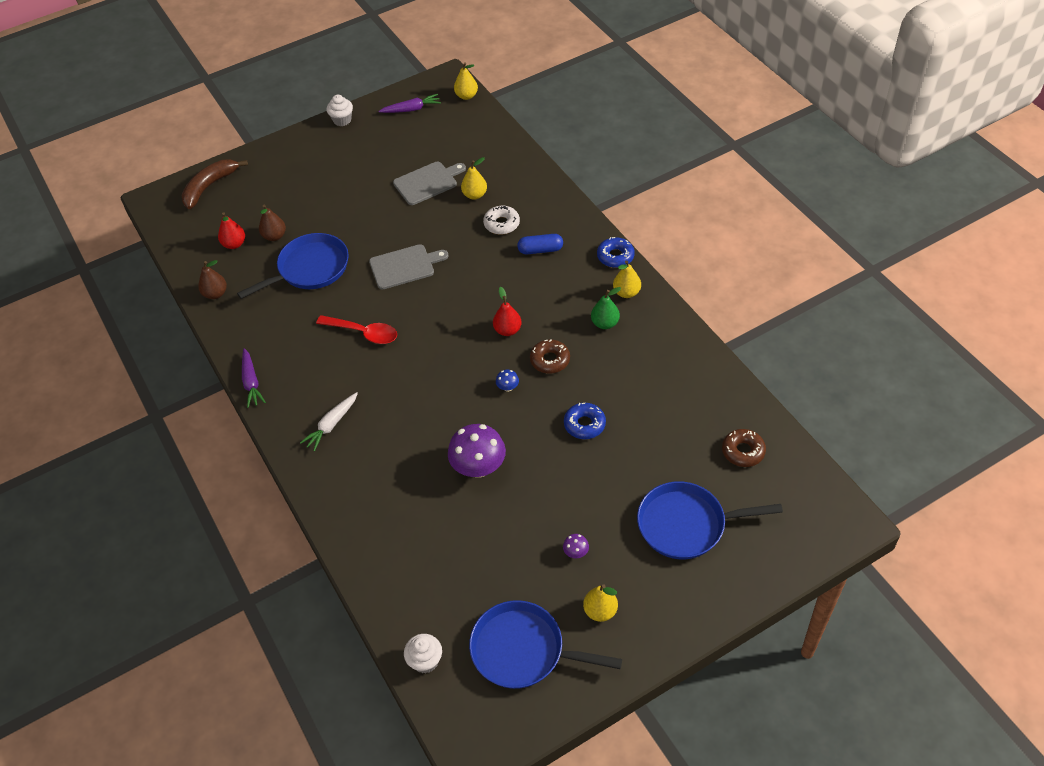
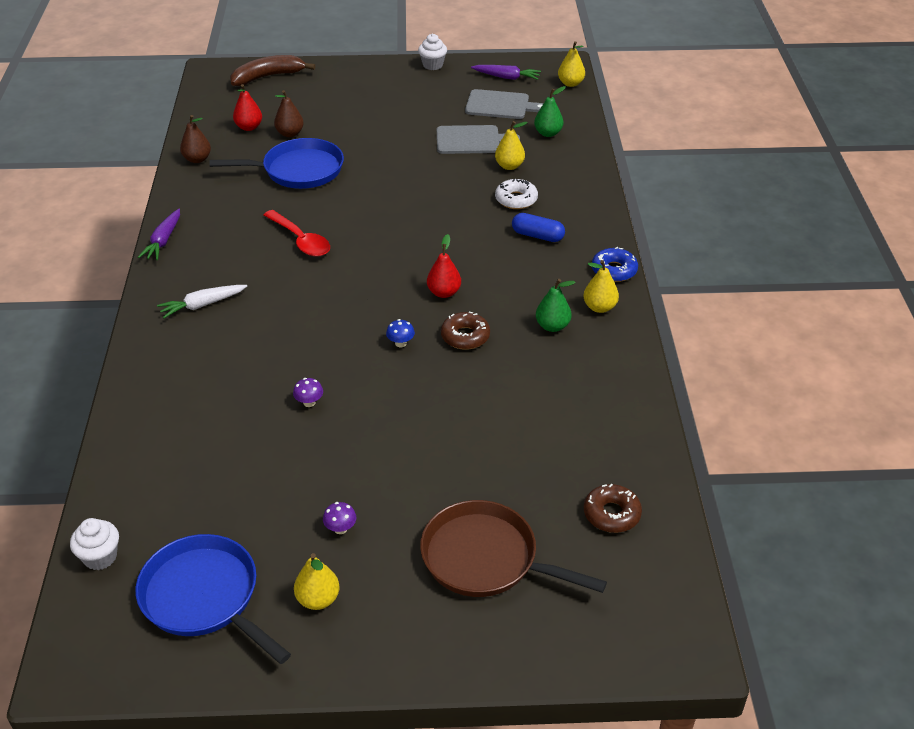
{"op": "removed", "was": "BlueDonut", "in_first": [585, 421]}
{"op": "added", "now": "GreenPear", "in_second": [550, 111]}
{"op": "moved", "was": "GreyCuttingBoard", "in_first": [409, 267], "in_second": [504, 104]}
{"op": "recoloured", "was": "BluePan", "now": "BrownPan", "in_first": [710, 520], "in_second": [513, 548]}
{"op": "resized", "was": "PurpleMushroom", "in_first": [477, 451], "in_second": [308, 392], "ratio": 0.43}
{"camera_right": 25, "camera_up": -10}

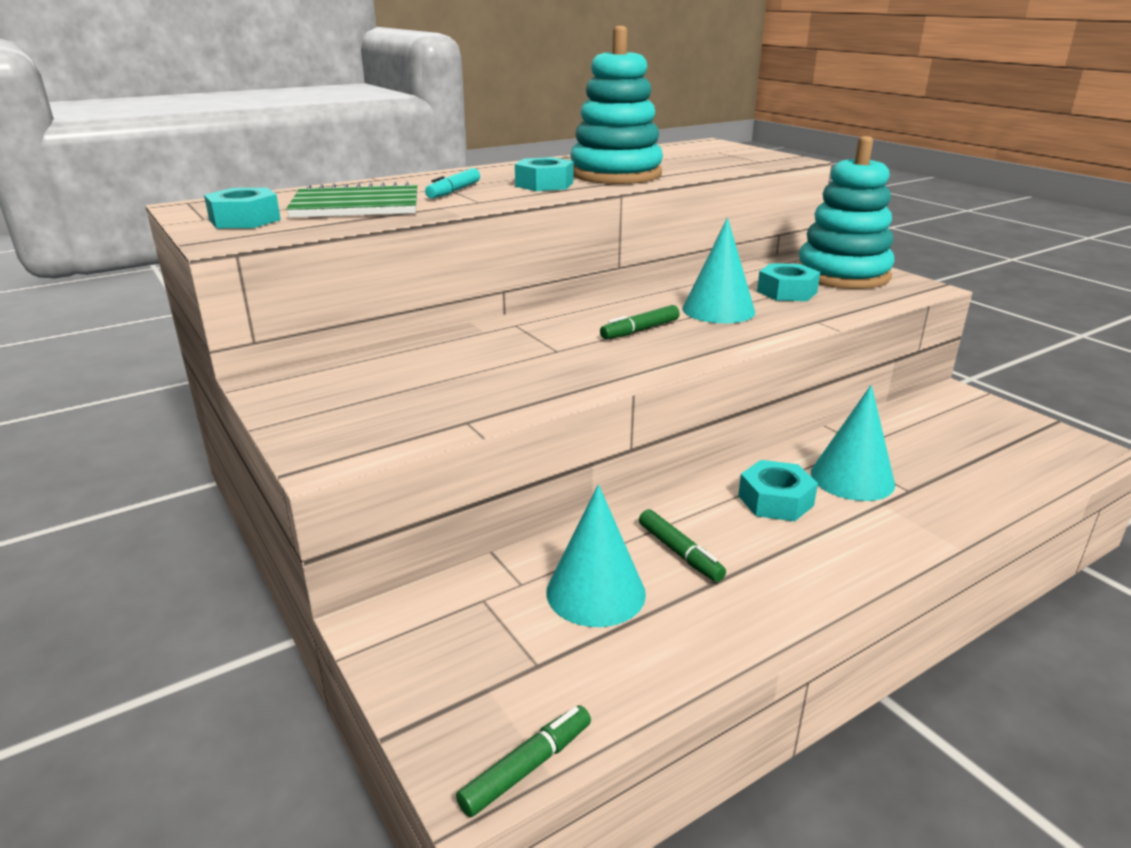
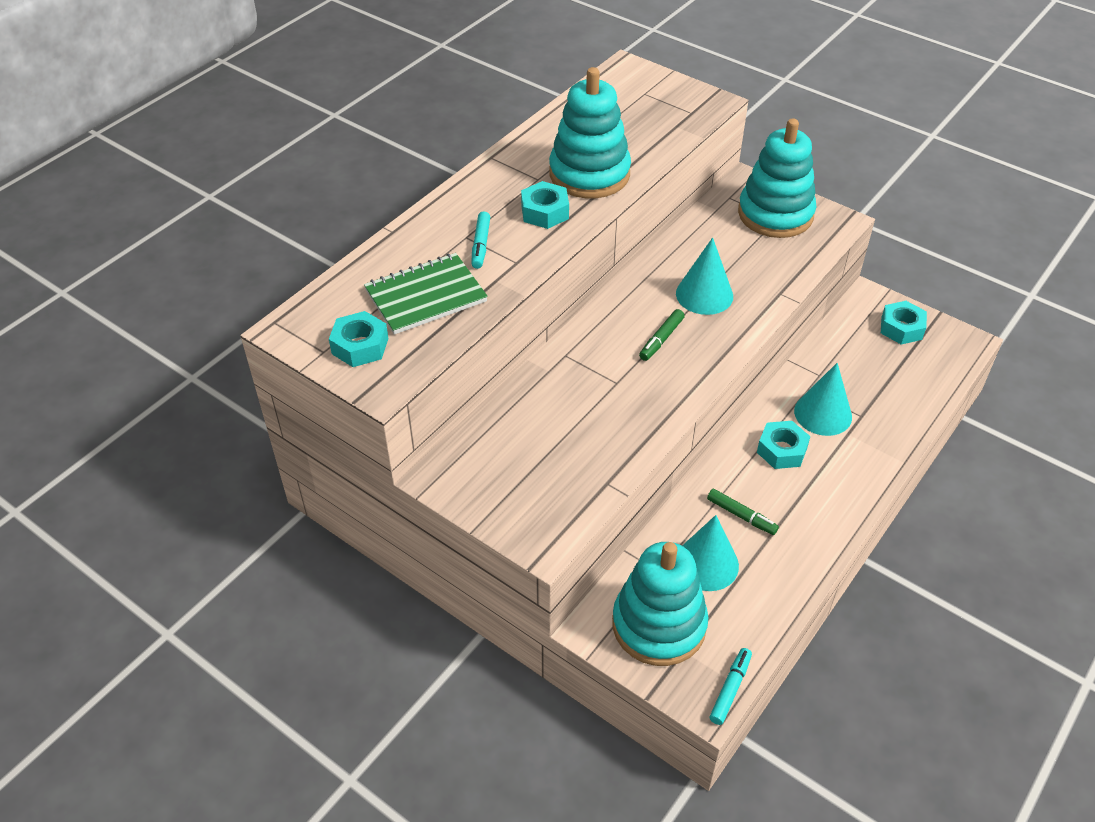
{"op": "added", "now": "TurquoiseStackingToy", "in_second": [660, 604]}
{"op": "moved", "was": "TurquoiseNut", "in_first": [788, 282], "in_second": [904, 323]}
{"op": "recoloured", "was": "GreenMarker", "now": "TurquoiseMarker", "in_first": [523, 761], "in_second": [730, 686]}
{"camera_right": -20, "camera_up": 20}

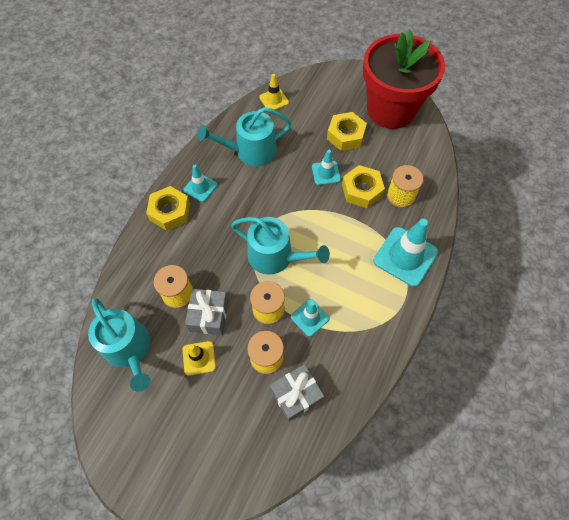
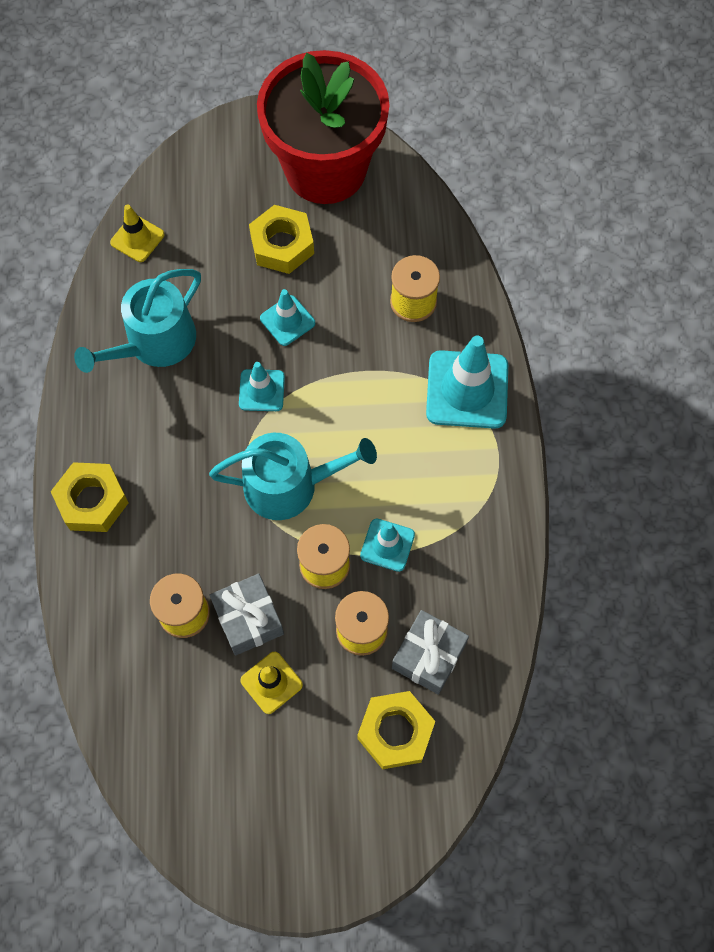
{"op": "removed", "was": "TurquoiseWateringCan", "in_first": [119, 344]}
{"op": "moved", "was": "TurquoiseTrafficCone", "in_first": [200, 183], "in_second": [262, 386]}
{"op": "moved", "was": "YellowNut", "in_first": [363, 186], "in_second": [396, 730]}
{"camera_right": -30, "camera_up": 5}

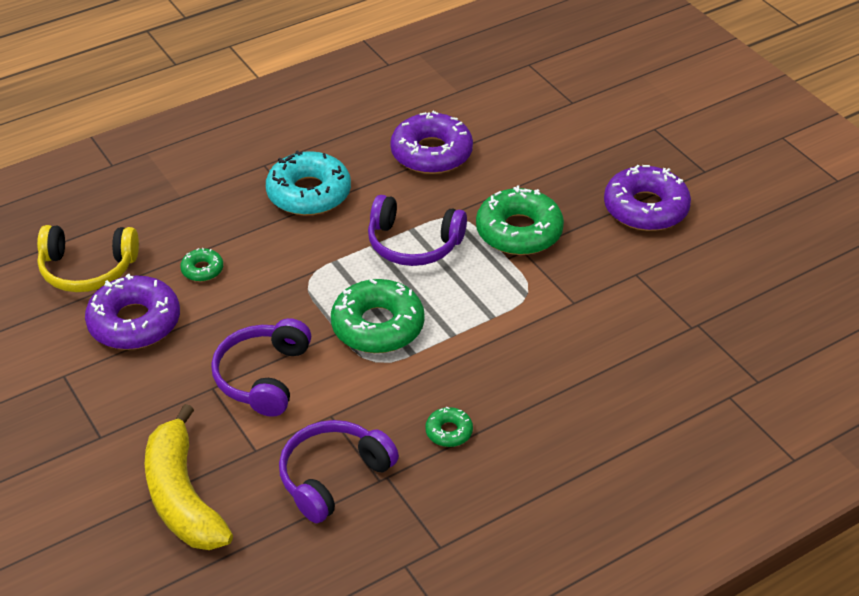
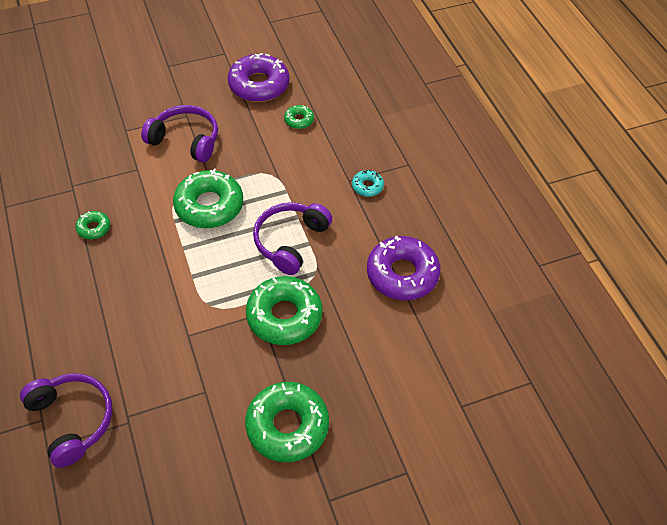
{"op": "removed", "was": "YellowHeadphones", "in_first": [88, 258]}
{"op": "removed", "was": "YellowBanana", "in_first": [189, 477]}
{"op": "moved", "was": "PurpleHeadphones", "in_first": [339, 471], "in_second": [66, 420]}
{"op": "recoloured", "was": "PurpleDonut", "now": "GreenDonut", "in_first": [647, 198], "in_second": [287, 422]}
{"op": "resized", "was": "TurquoiseDonut", "in_first": [308, 183], "in_second": [368, 183], "ratio": 0.47}
{"camera_right": 100, "camera_up": 10}

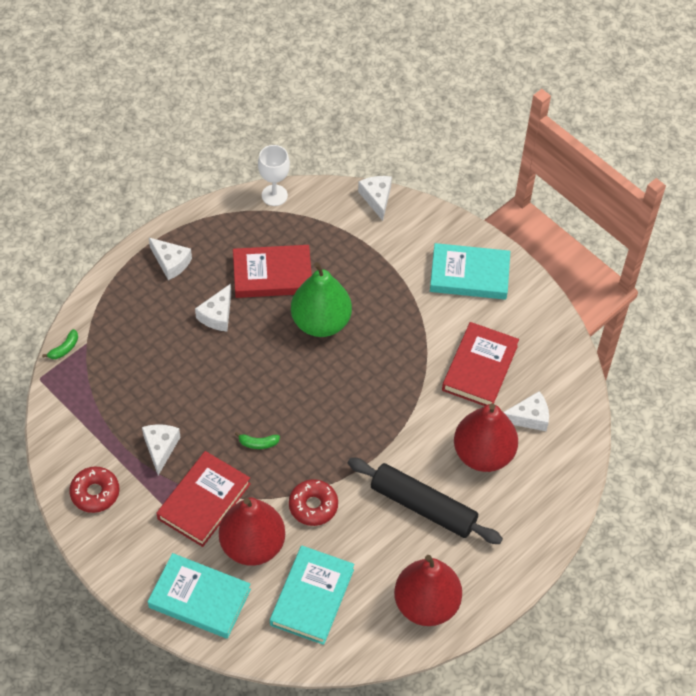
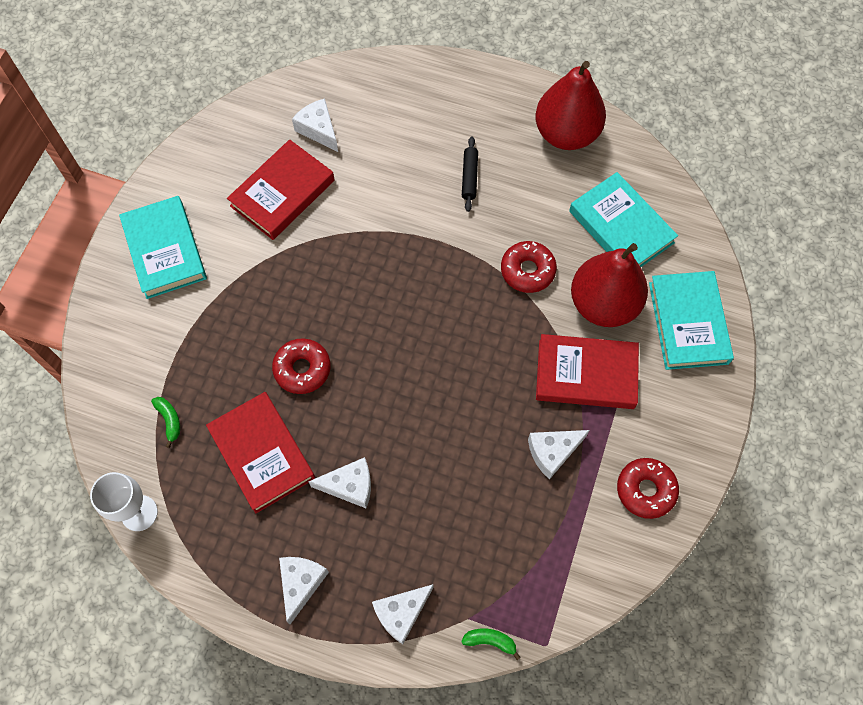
{"op": "removed", "was": "RedPear", "in_first": [486, 437]}
{"op": "moved", "was": "GreenBanana", "in_first": [257, 440], "in_second": [165, 422]}
{"op": "moved", "was": "WhiteCheese", "in_first": [375, 198], "in_second": [403, 614]}
{"op": "replaced", "was": "GreenPear", "now": "RedDonut", "in_first": [321, 299], "in_second": [301, 366]}
{"op": "turned", "was": "TurquoiseBook", "in_first": [312, 595], "in_second": [623, 219], "clockwise": 60}
{"op": "turned", "was": "RedBook", "in_first": [480, 364], "in_second": [280, 189], "clockwise": -45}
{"op": "resized", "was": "BlackRollingPin", "in_first": [425, 501], "in_second": [470, 174], "ratio": 0.46}
{"camera_right": -115, "camera_up": 10}

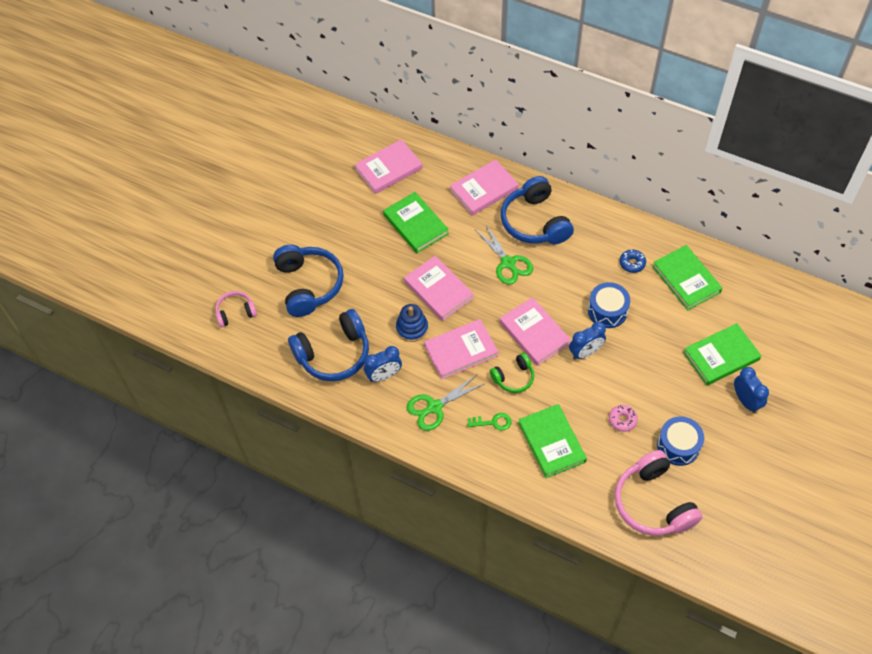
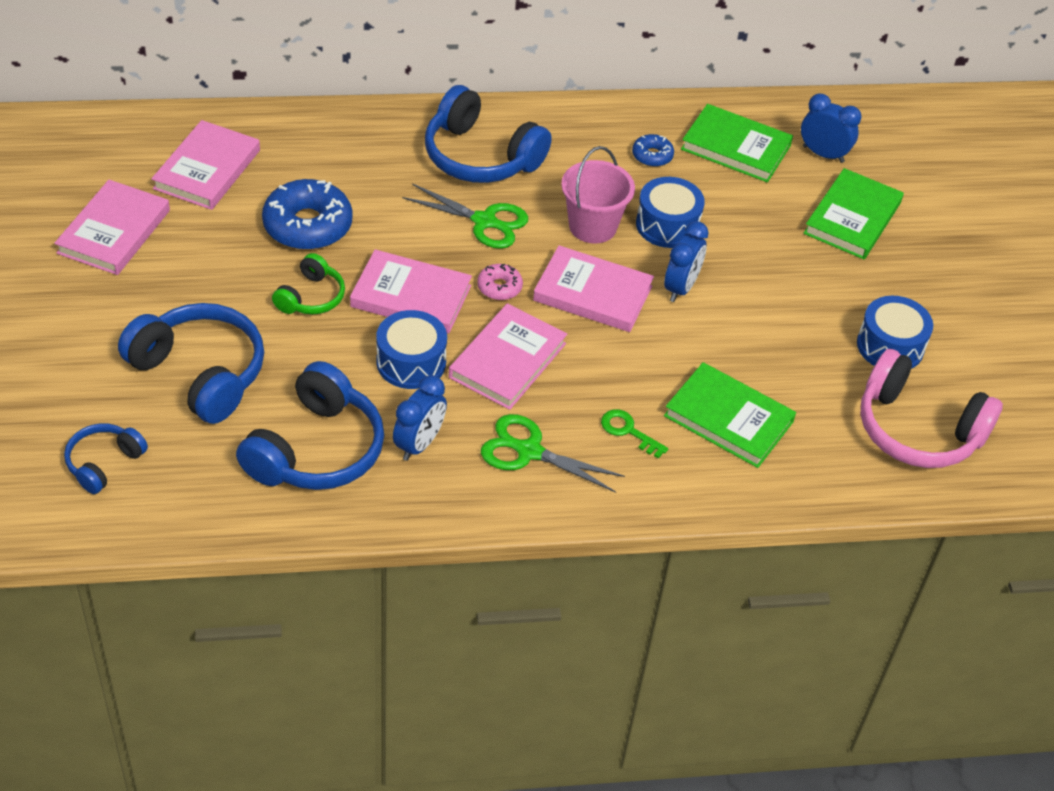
{"op": "added", "now": "PinkBucket", "in_second": [598, 195]}
{"op": "moved", "was": "PinkBook", "in_first": [484, 187], "in_second": [112, 227]}
{"op": "moved", "was": "GreenHeadphones", "in_first": [512, 373], "in_second": [308, 283]}
{"op": "moved", "was": "PinkDonut", "in_first": [623, 418], "in_second": [500, 282]}
{"op": "moved", "was": "BlueClock", "in_first": [751, 390], "in_second": [831, 128]}
{"op": "replaced", "was": "GreenBook", "now": "BlueDonut", "in_first": [416, 222], "in_second": [307, 214]}
{"op": "replaced", "was": "BlueStackingToy", "now": "BlueDrum", "in_first": [412, 323], "in_second": [411, 349]}
{"op": "recoloured", "was": "PinkHeadphones", "now": "BlueHeadphones", "in_first": [236, 309], "in_second": [106, 458]}
{"op": "turned", "was": "GreenScissors", "in_first": [445, 402], "in_second": [553, 453], "clockwise": 90}
{"op": "turned", "was": "GreenKey", "in_first": [489, 422], "in_second": [634, 434], "clockwise": -105}
{"camera_right": -40, "camera_up": -10}

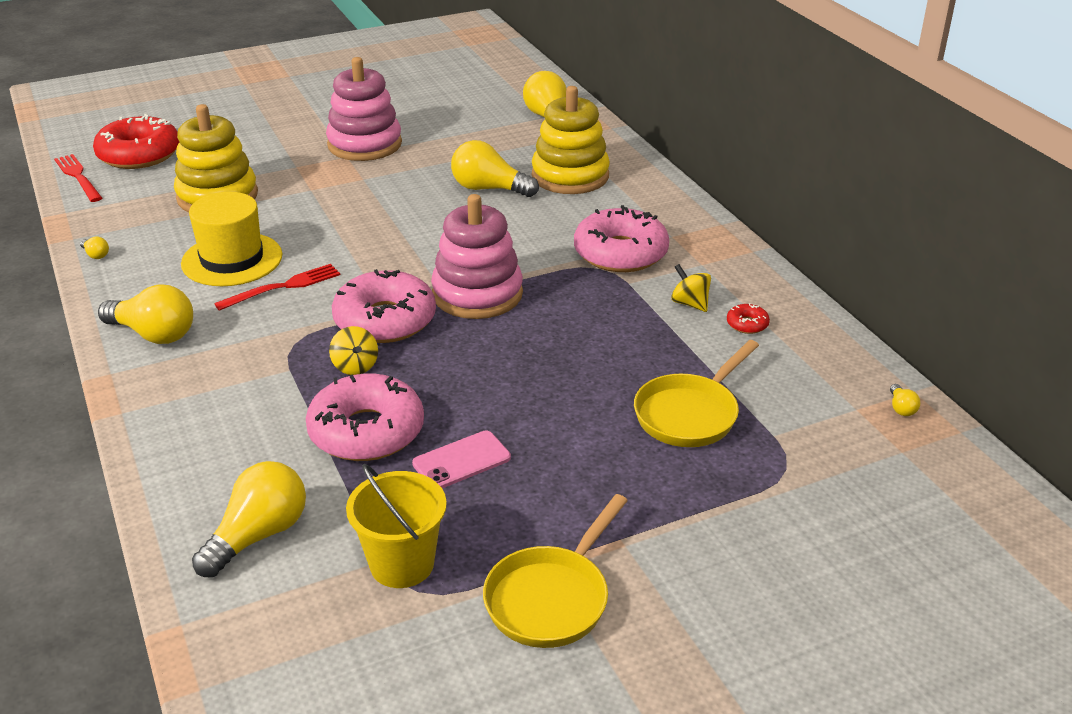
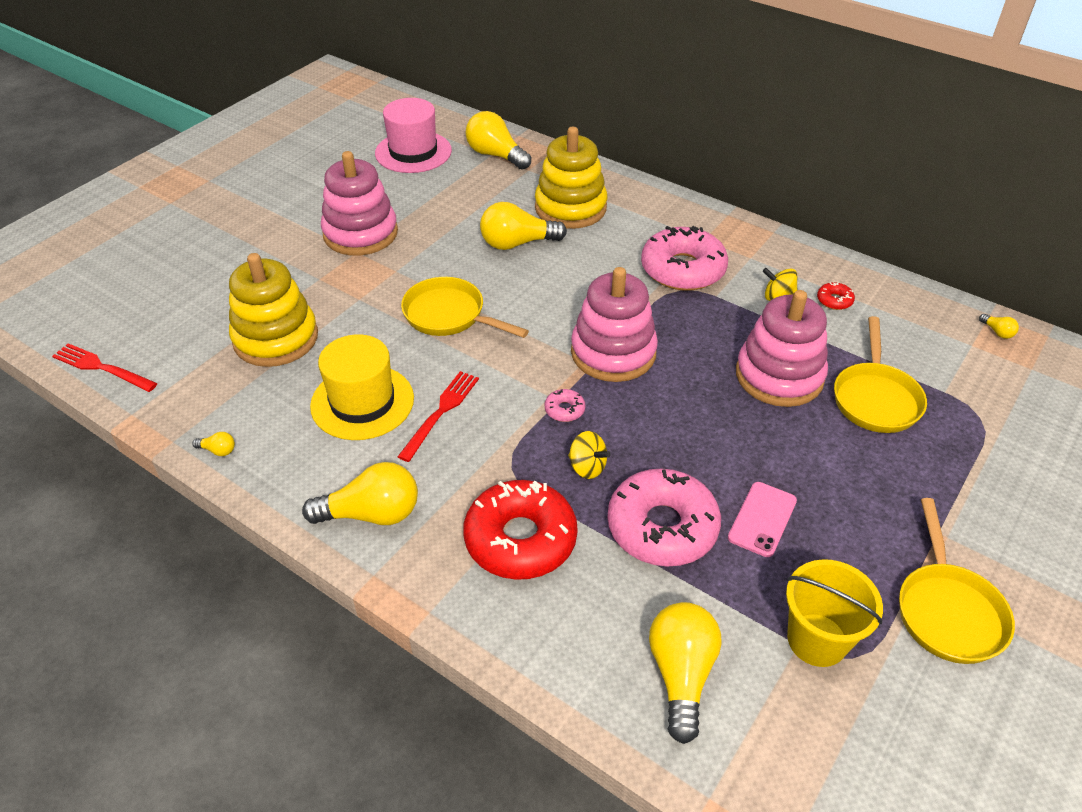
{"op": "added", "now": "PinkHat", "in_second": [413, 135]}
{"op": "added", "now": "YellowPan", "in_second": [465, 307]}
{"op": "added", "now": "PinkStackingToy", "in_second": [782, 348]}
{"op": "moved", "was": "RedDonut", "in_first": [136, 141], "in_second": [520, 530]}
{"op": "resized", "was": "PinkDonut", "in_first": [384, 306], "in_second": [565, 405], "ratio": 0.41}
{"camera_right": -30, "camera_up": 10}

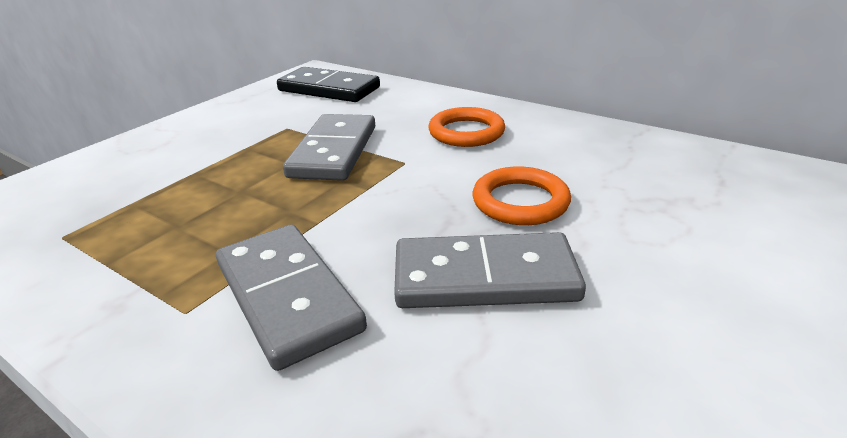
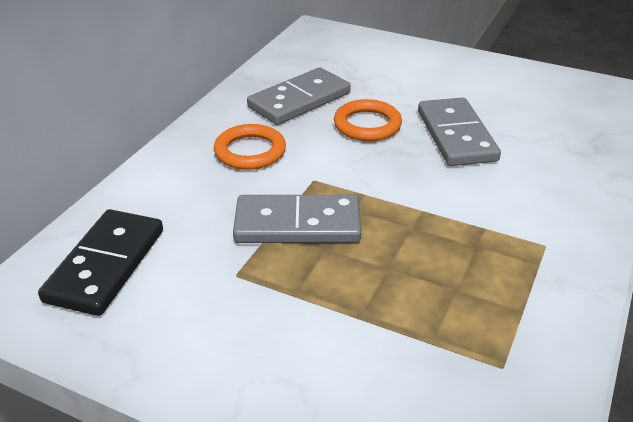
{"op": "moved", "was": "GreyDomino", "in_first": [291, 298], "in_second": [299, 96]}
{"camera_right": -100, "camera_up": 5}

